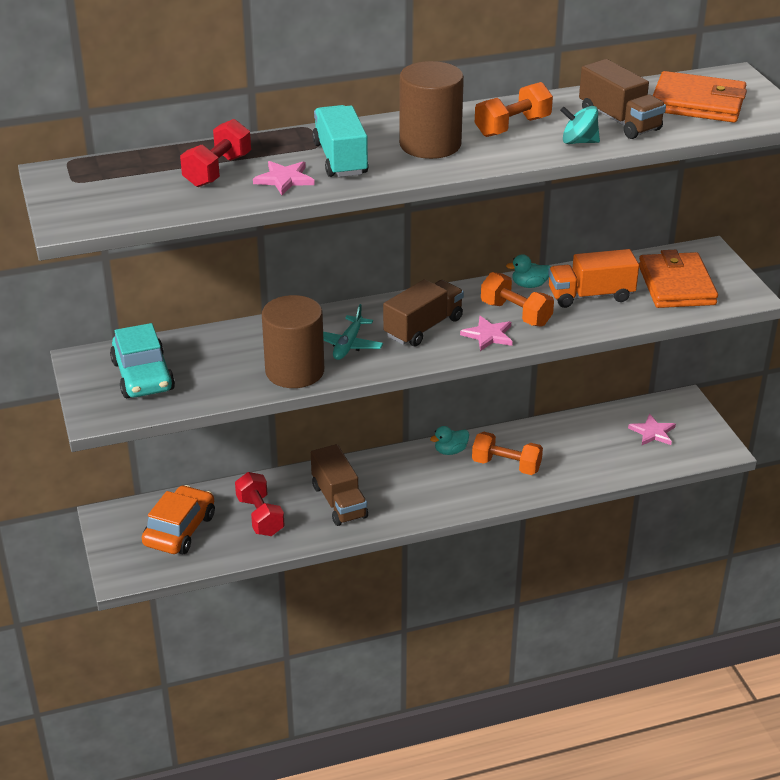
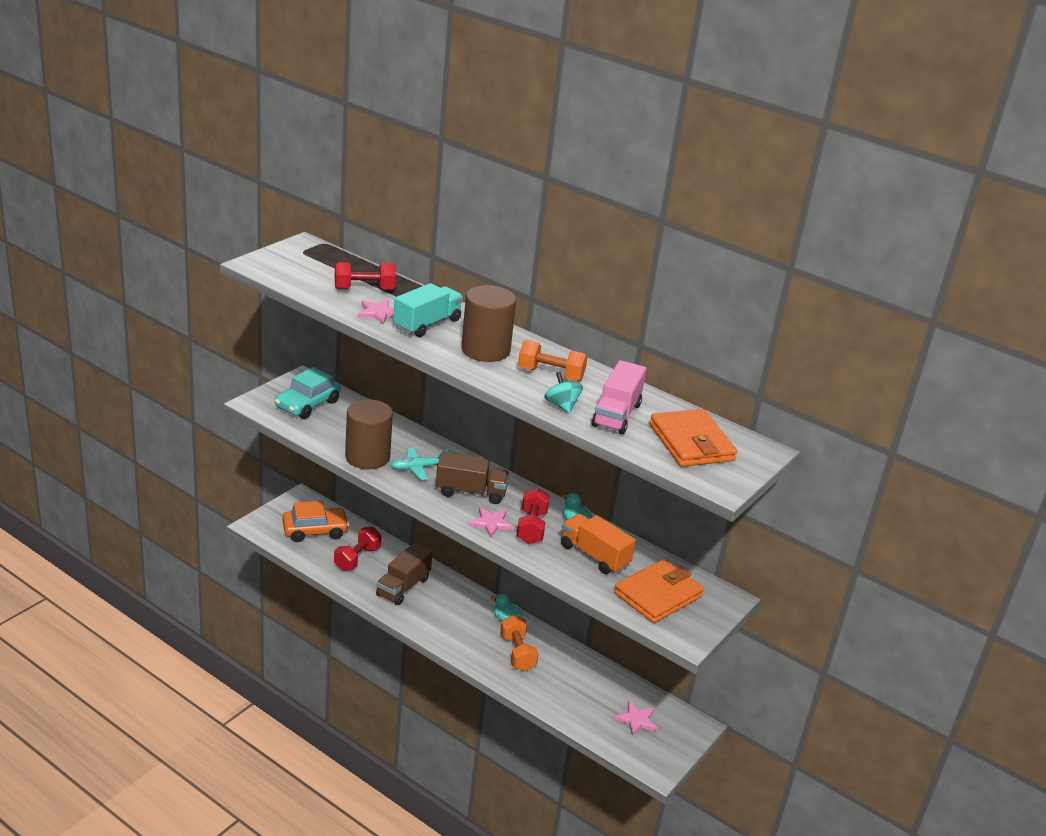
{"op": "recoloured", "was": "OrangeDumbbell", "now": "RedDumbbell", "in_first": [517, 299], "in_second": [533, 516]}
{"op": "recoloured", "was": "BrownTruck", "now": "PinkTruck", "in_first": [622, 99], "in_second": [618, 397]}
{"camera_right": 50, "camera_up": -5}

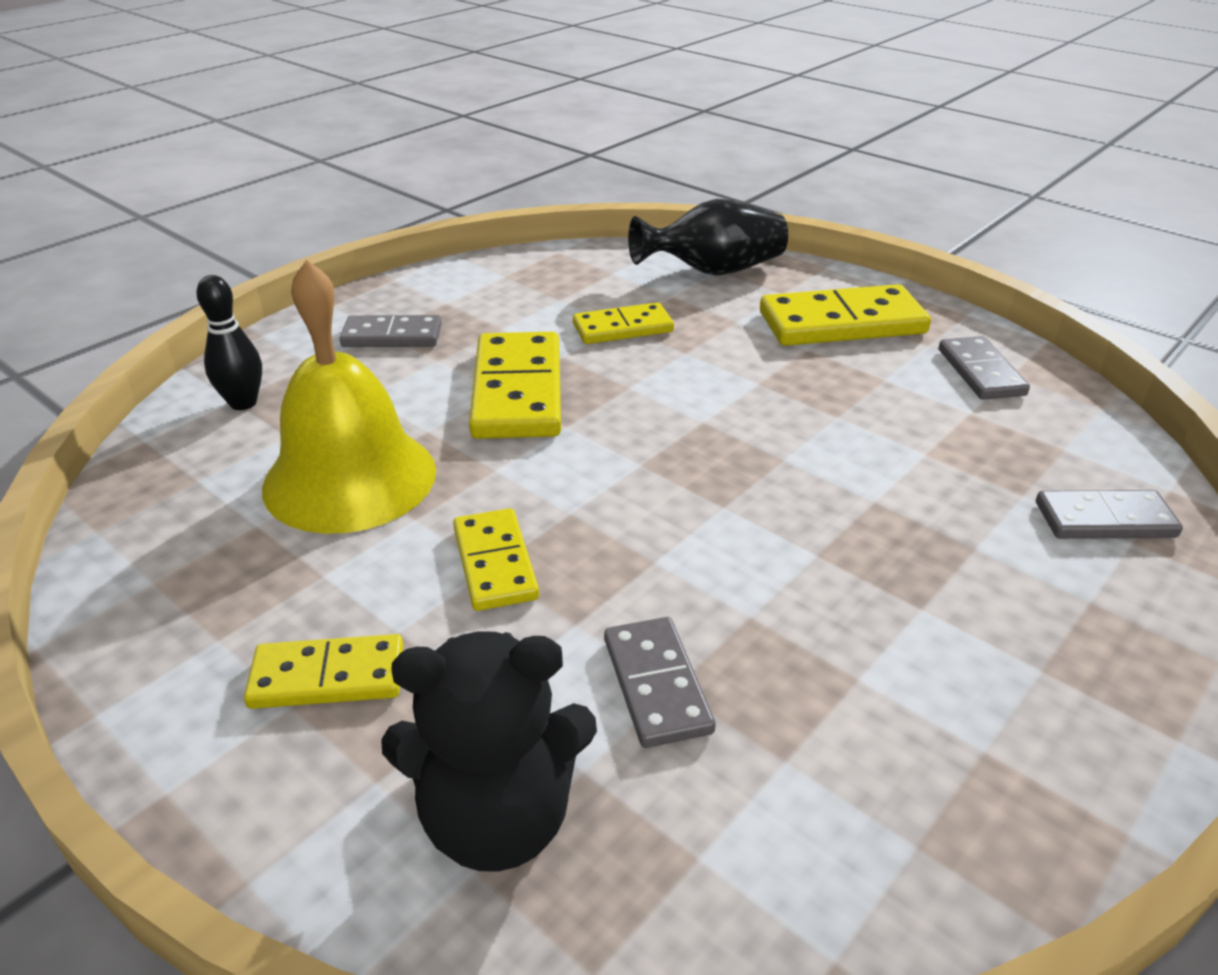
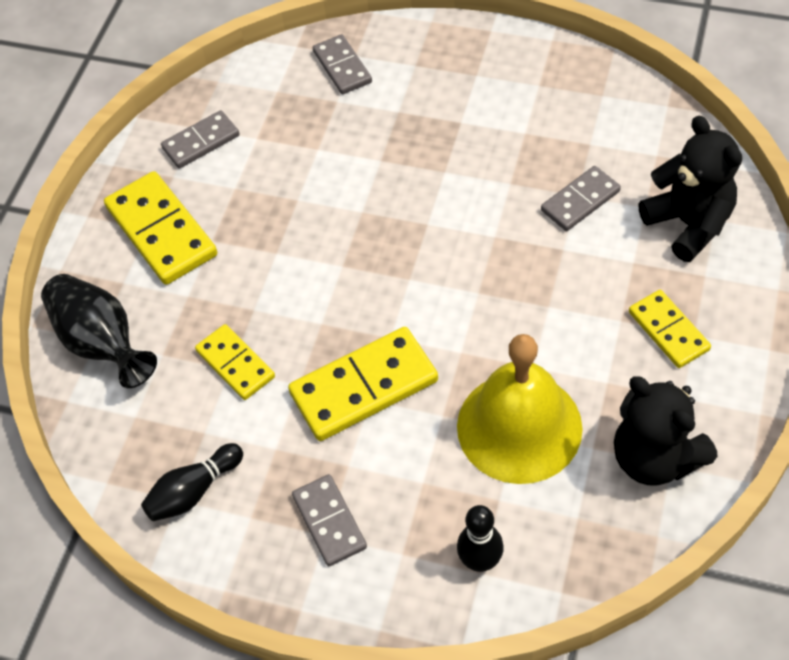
{"op": "removed", "was": "YellowDomino", "in_first": [496, 559]}
{"op": "added", "now": "BlackBowlingPin", "in_second": [192, 482]}
{"op": "added", "now": "BlackTeddyBear", "in_second": [666, 431]}
{"camera_right": -110, "camera_up": 20}

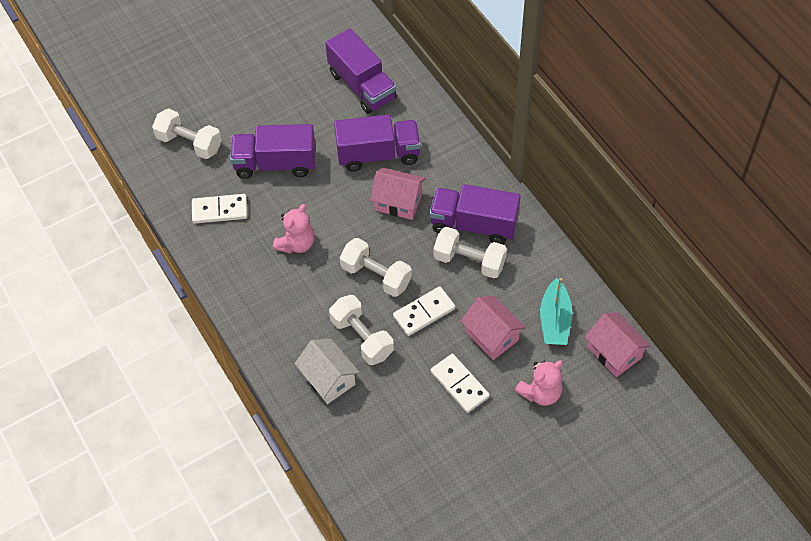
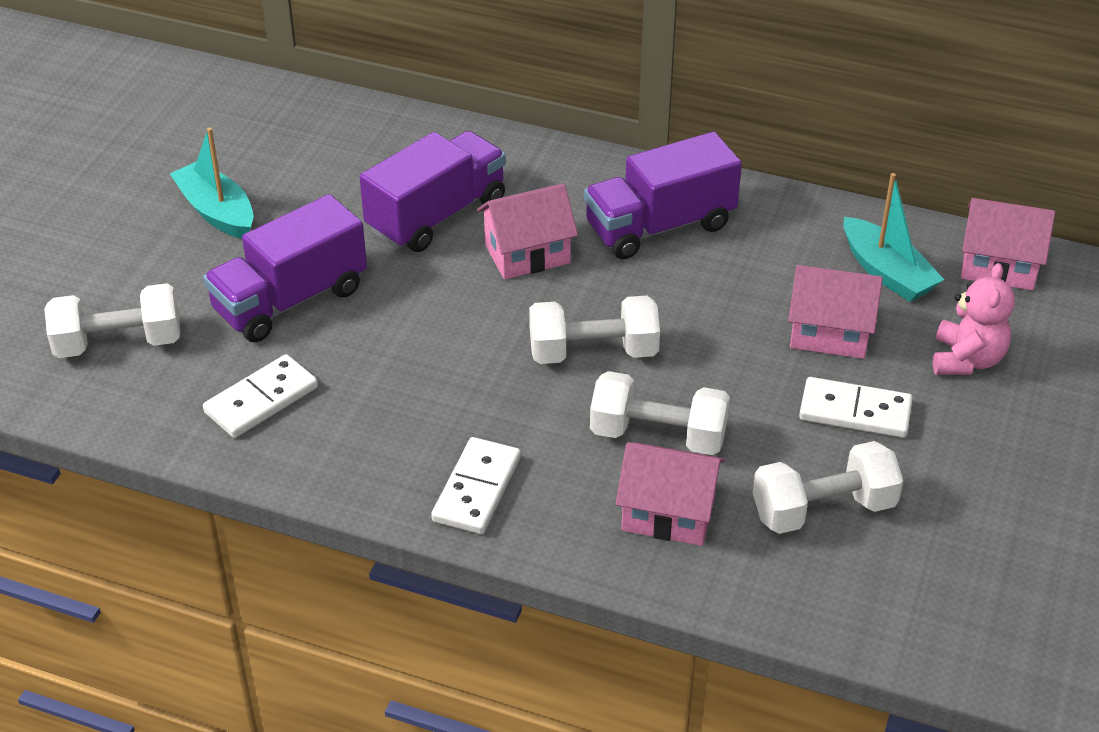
{"op": "removed", "was": "PinkTeddyBear", "in_first": [294, 229]}
{"op": "removed", "was": "PurpleTruck", "in_first": [361, 71]}
{"op": "added", "now": "TurquoiseBoat", "in_second": [212, 183]}
{"op": "moved", "was": "WhiteDomino", "in_first": [424, 311], "in_second": [476, 485]}
{"op": "moved", "was": "WhiteDumbbell", "in_first": [470, 252], "in_second": [828, 487]}
{"op": "recoloured", "was": "WhiteHouse", "now": "PinkHouse", "in_first": [327, 371], "in_second": [670, 494]}
{"camera_right": -40, "camera_up": -15}

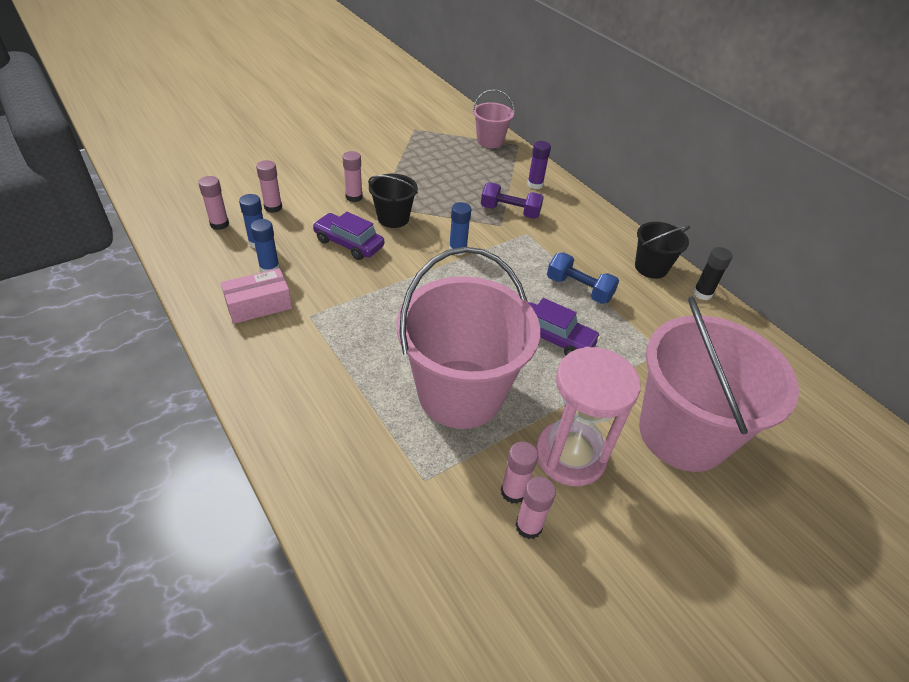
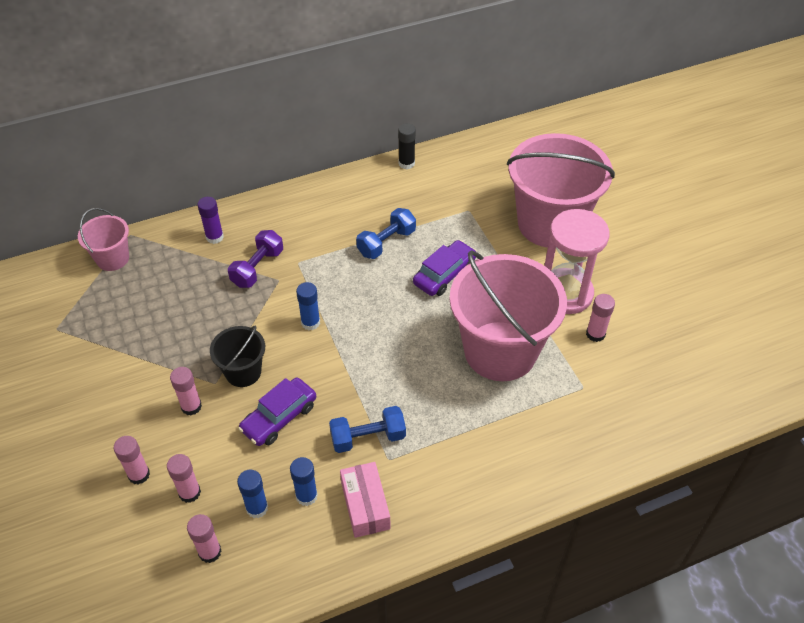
{"op": "removed", "was": "BlackBucket", "in_first": [662, 250]}
{"op": "added", "now": "BlueDumbbell", "in_second": [367, 429]}
{"op": "moved", "was": "PinkGlueStick", "in_first": [535, 508], "in_second": [132, 460]}
{"camera_right": -75, "camera_up": 5}

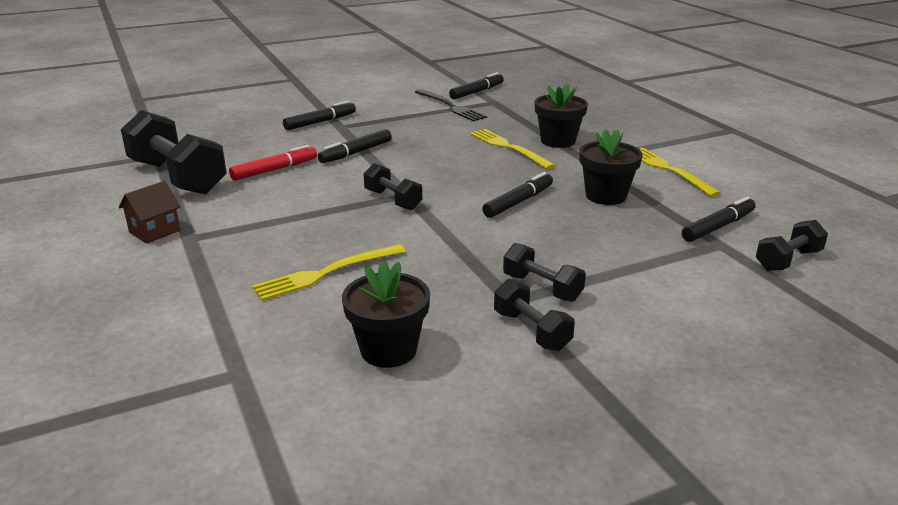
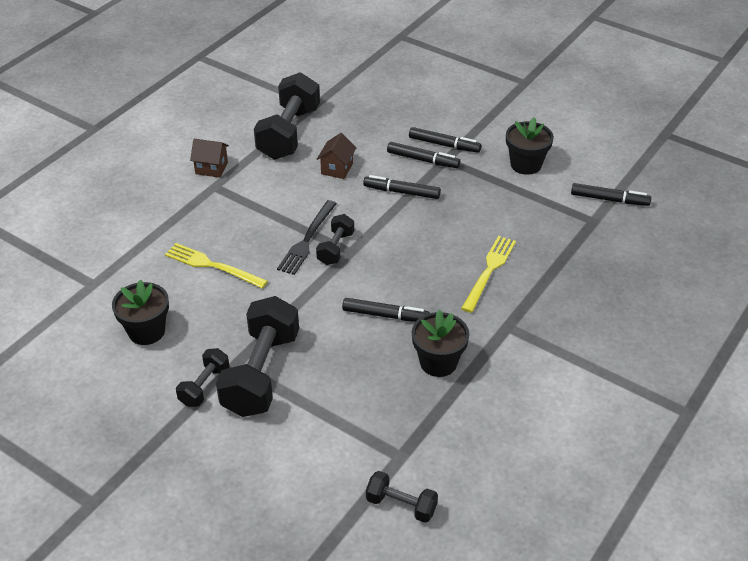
{"op": "removed", "was": "YellowFork", "in_first": [680, 172]}
{"op": "moved", "was": "BlackFork", "in_first": [451, 105], "in_second": [307, 237]}
{"op": "moved", "was": "BlackFlowerPot", "in_first": [561, 115], "in_second": [530, 146]}
{"op": "moved", "was": "BlackMarker", "in_first": [719, 219], "in_second": [423, 155]}
{"op": "replaced", "was": "RedMarker", "now": "BrownHouse", "in_first": [273, 163], "in_second": [336, 156]}
{"op": "resized", "was": "BlackDumbbell", "in_first": [544, 272], "in_second": [257, 356], "ratio": 1.97}
{"camera_right": 60, "camera_up": 15}

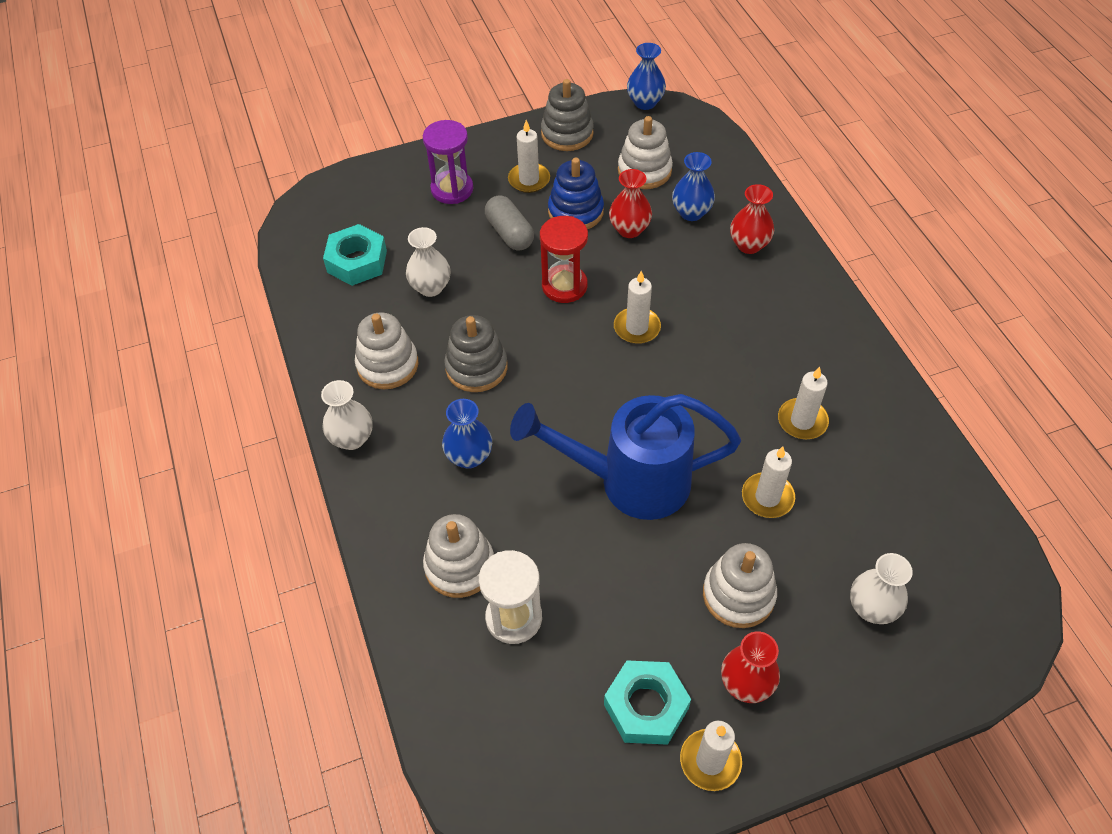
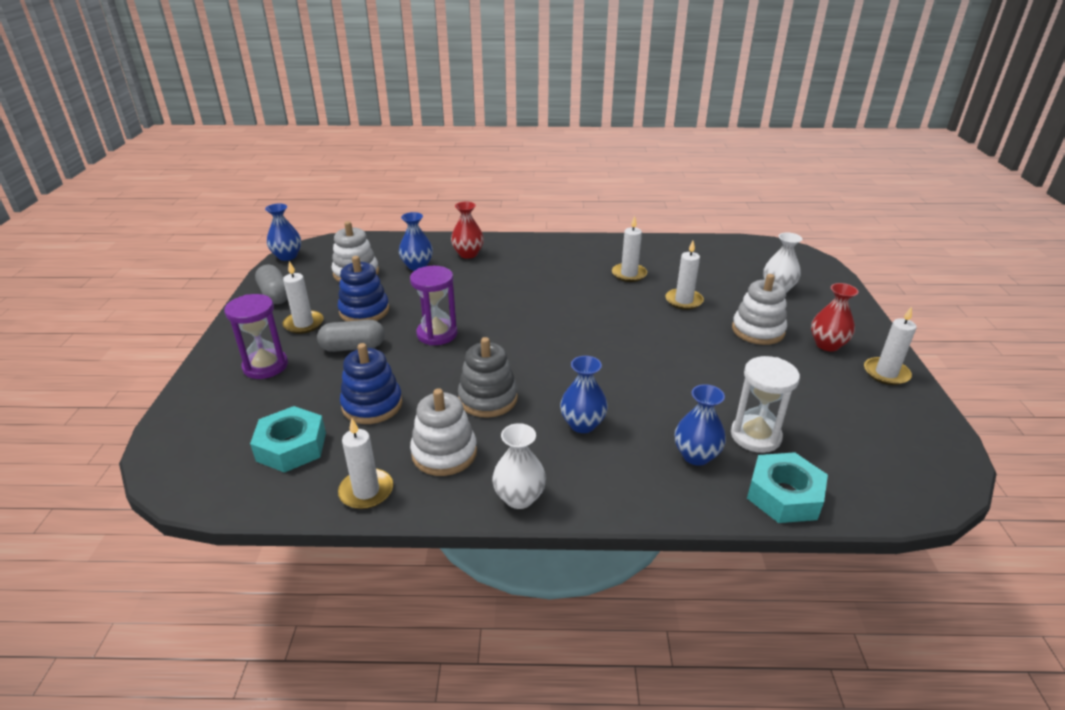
{"op": "removed", "was": "BlueWateringCan", "in_first": [625, 457]}
{"op": "removed", "was": "RedVase", "in_first": [630, 203]}
{"op": "moved", "was": "TurquoiseNut", "in_first": [647, 702], "in_second": [787, 487]}
{"op": "moved", "was": "WhiteCandle", "in_first": [637, 307], "in_second": [365, 463]}
{"op": "replaced", "was": "WhiteVase", "now": "BlueStackingToy", "in_first": [428, 262], "in_second": [371, 383]}
{"op": "replaced", "was": "WhiteStackingToy", "now": "BlueVase", "in_first": [458, 556], "in_second": [700, 425]}
{"op": "replaced", "was": "GreyStackingToy", "now": "GreyCapsule", "in_first": [567, 115], "in_second": [271, 284]}
{"op": "recoloured", "was": "RedHourglass", "now": "PurpleHourglass", "in_first": [564, 259], "in_second": [433, 305]}
{"camera_right": -70, "camera_up": -20}

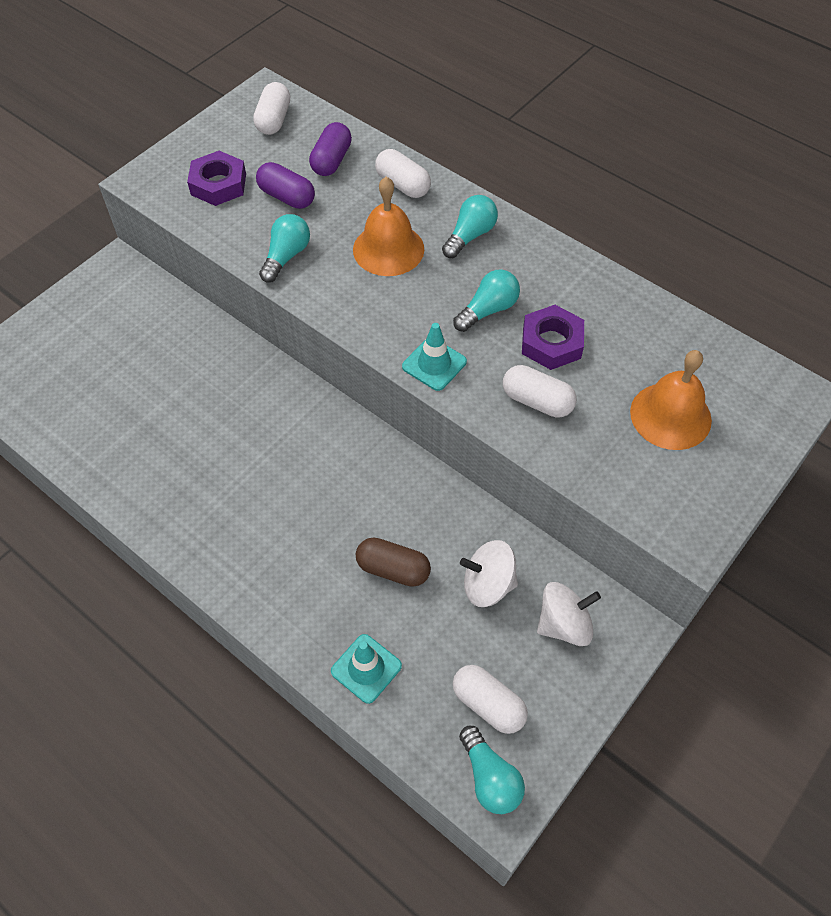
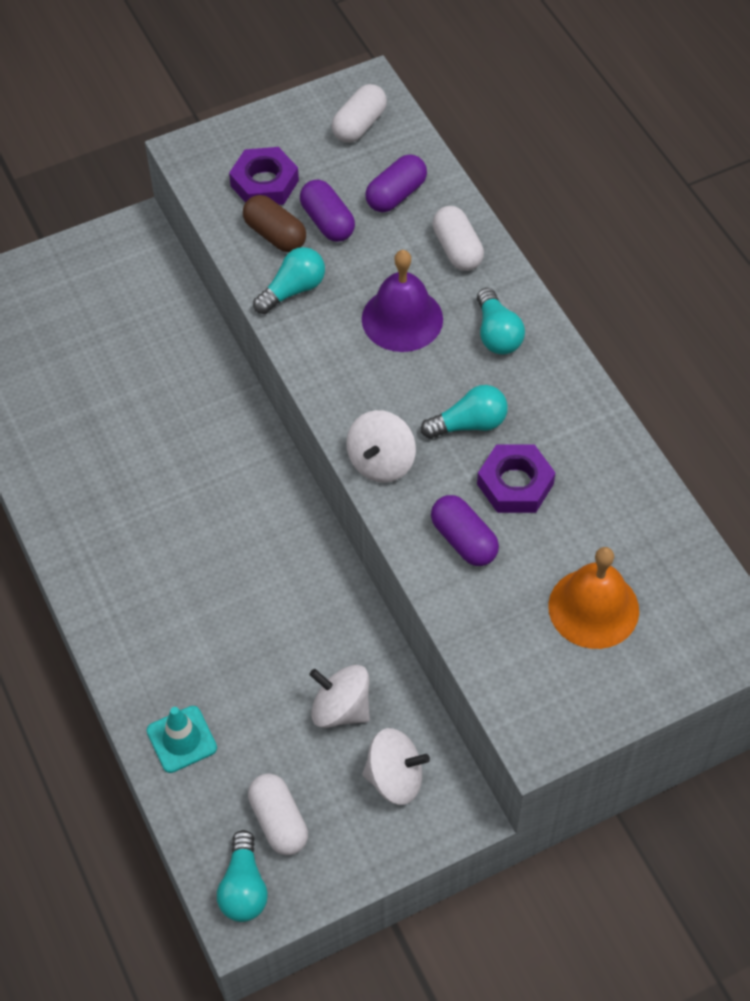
{"op": "moved", "was": "BrownCapsule", "in_first": [393, 562], "in_second": [274, 223]}
{"op": "replaced", "was": "TurquoiseTrafficCone", "now": "WhiteSpinningTop", "in_first": [434, 357], "in_second": [381, 446]}
{"op": "recoloured", "was": "OrangeBell", "now": "PurpleBell", "in_first": [388, 226], "in_second": [402, 301]}
{"op": "recoloured", "was": "WhiteCapsule", "now": "PurpleCapsule", "in_first": [540, 391], "in_second": [465, 530]}
{"op": "turned", "was": "TurquoiseLightBulb", "in_first": [470, 226], "in_second": [501, 321], "clockwise": 105}
{"camera_right": 25, "camera_up": 0}

